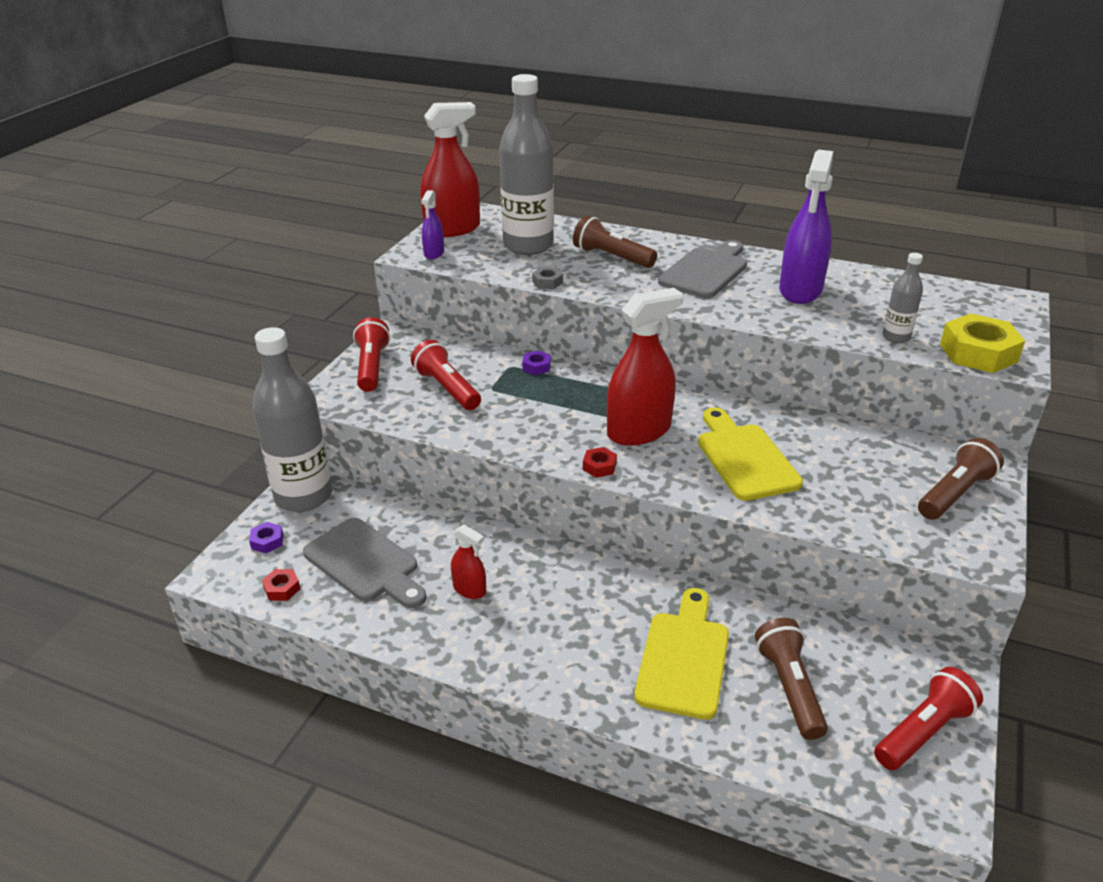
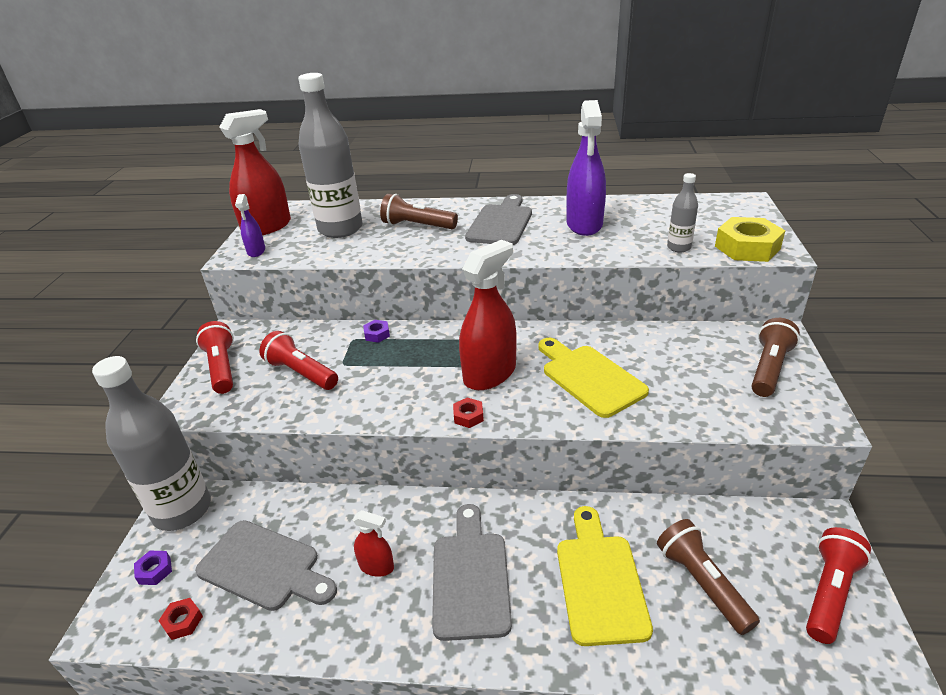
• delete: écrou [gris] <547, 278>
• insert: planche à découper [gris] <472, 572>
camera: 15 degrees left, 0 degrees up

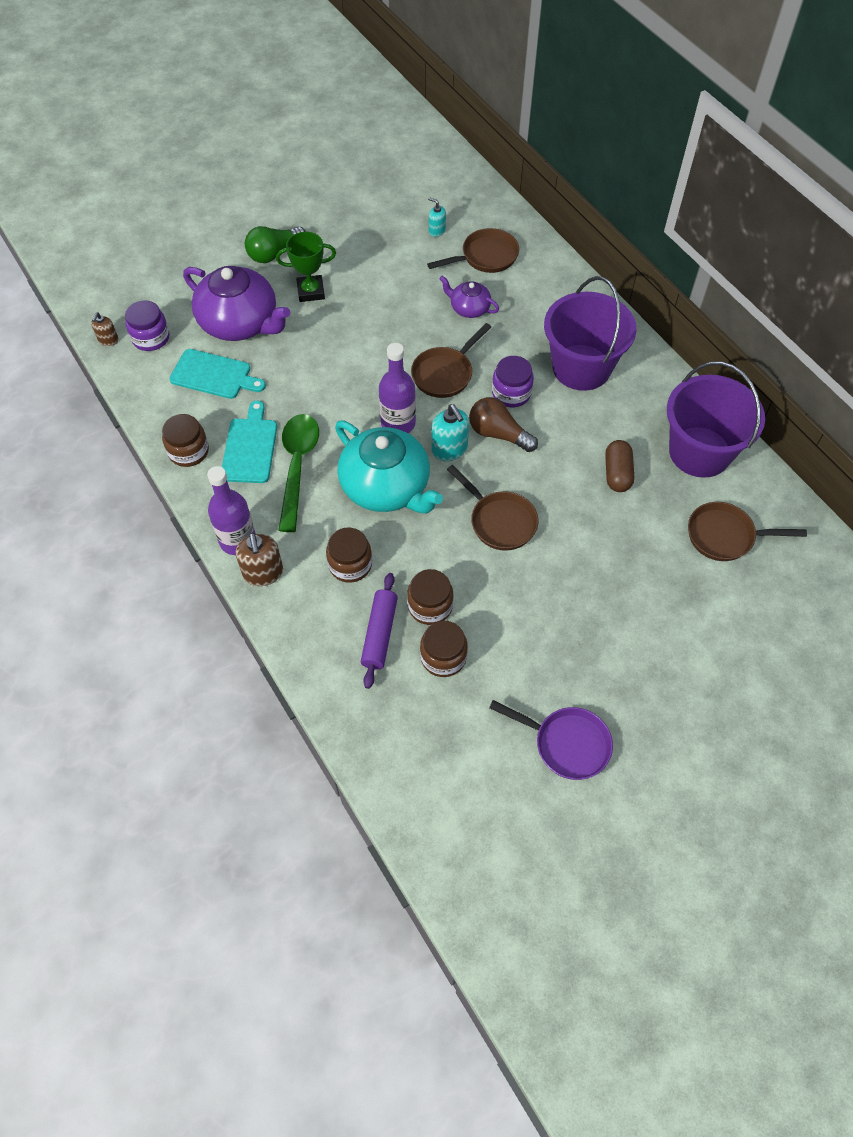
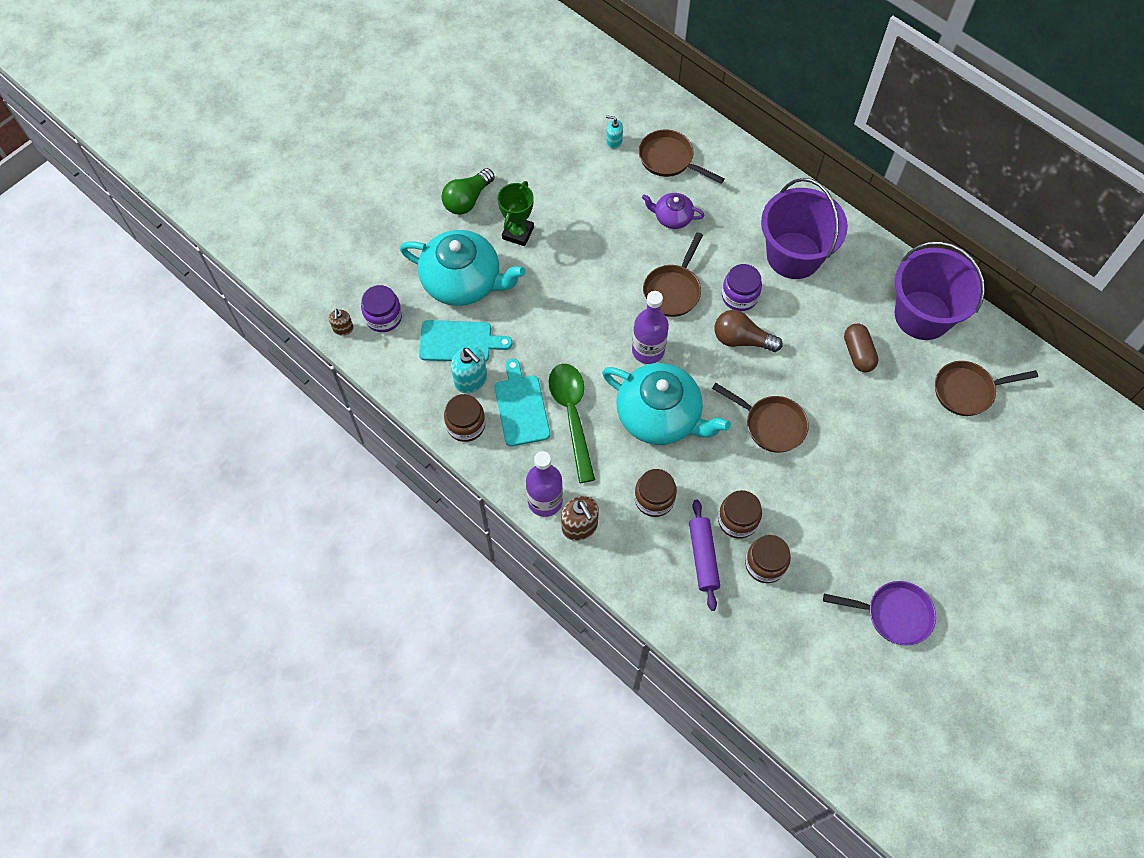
• recolor: théière [violet] <236, 303> to théière [turquoise] <463, 268>
• rotate: trophée [vert] <306, 267> = <515, 213> 45 degrees counterclockwise
• rotate: poêle [marron] <473, 250> = <681, 157> 105 degrees counterclockwise
• move: distributeur de savon [turquoise] <450, 432> to <469, 370>
camera: 15 degrees left, 5 degrees up

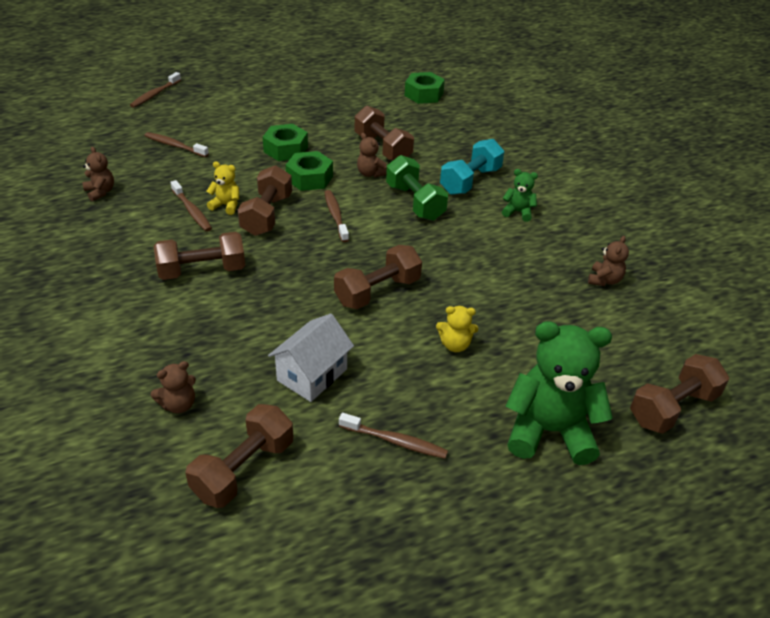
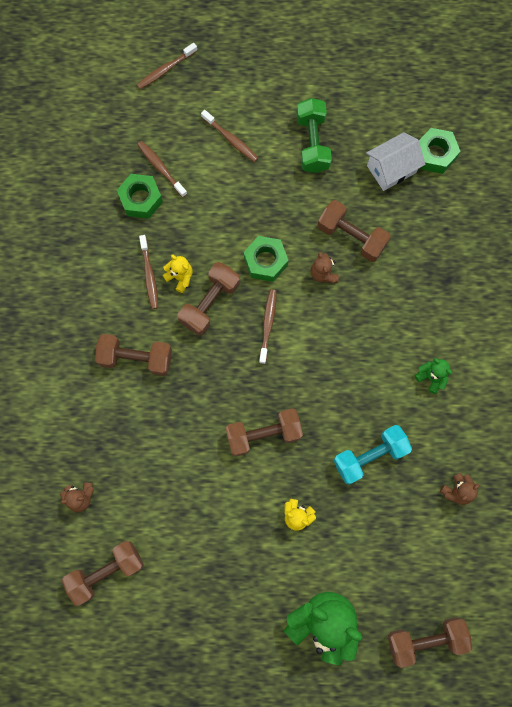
• delete: ours en peluche [marron] <98, 174>
• move: écrou [vert] <285, 142> to <140, 196>
• move: maison [blanc] <311, 357> to <395, 161>
• move: brosse à dents [marron] <393, 436> to <229, 136>
• rotate: haltère [marron] <384, 133> = <354, 231> 45 degrees counterclockwise
• move: haltère [vert] <417, 188> to <314, 135>
• move: haltère [turquoise] <472, 167> to <372, 454>
camera: 25 degrees right, 35 degrees up

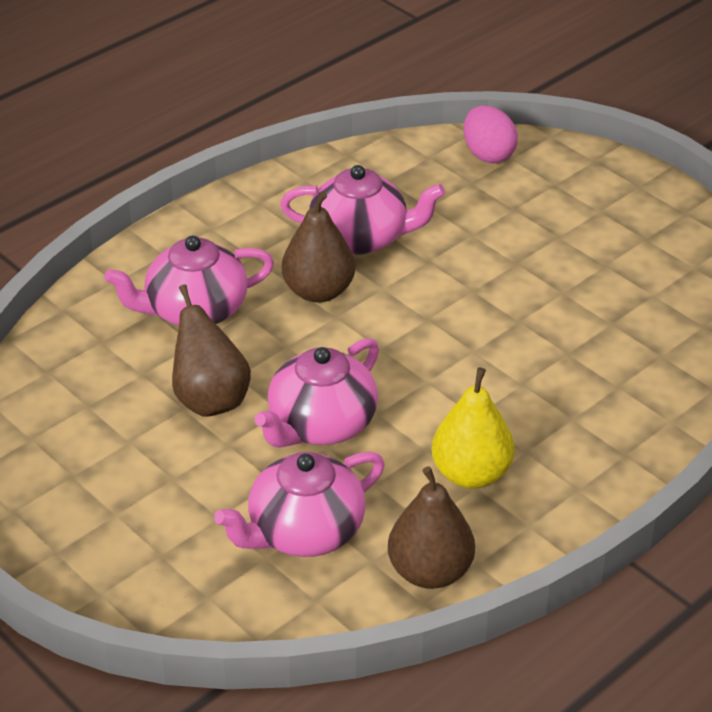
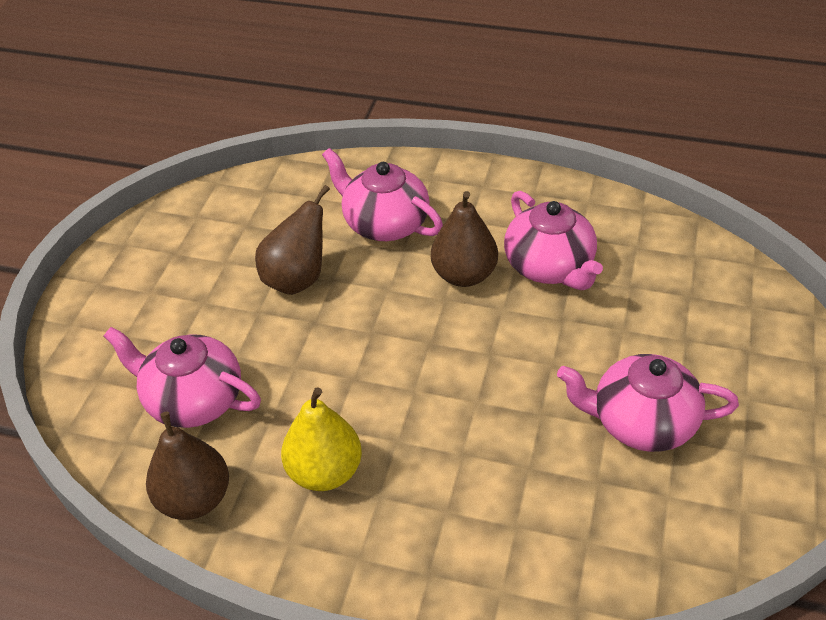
• move: théière [rose] <317, 393> to <648, 403>
• delete: œuf [rose] <491, 134>
camera: 60 degrees right, 5 degrees up

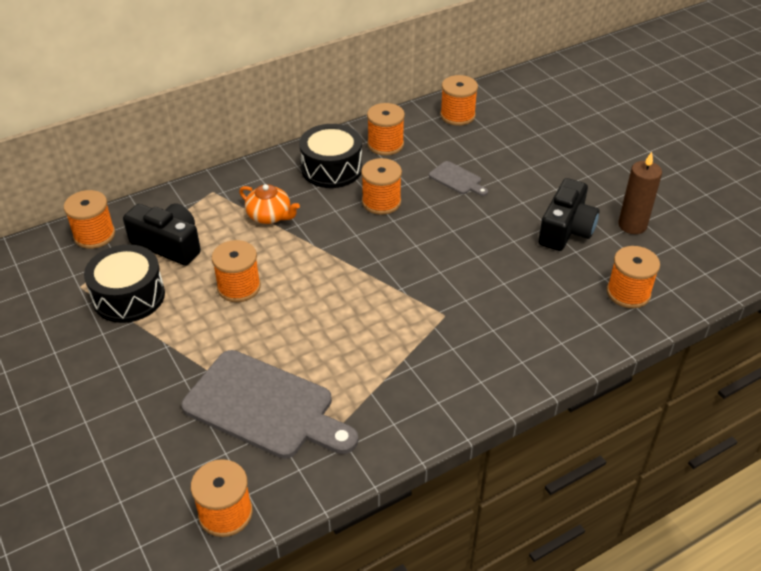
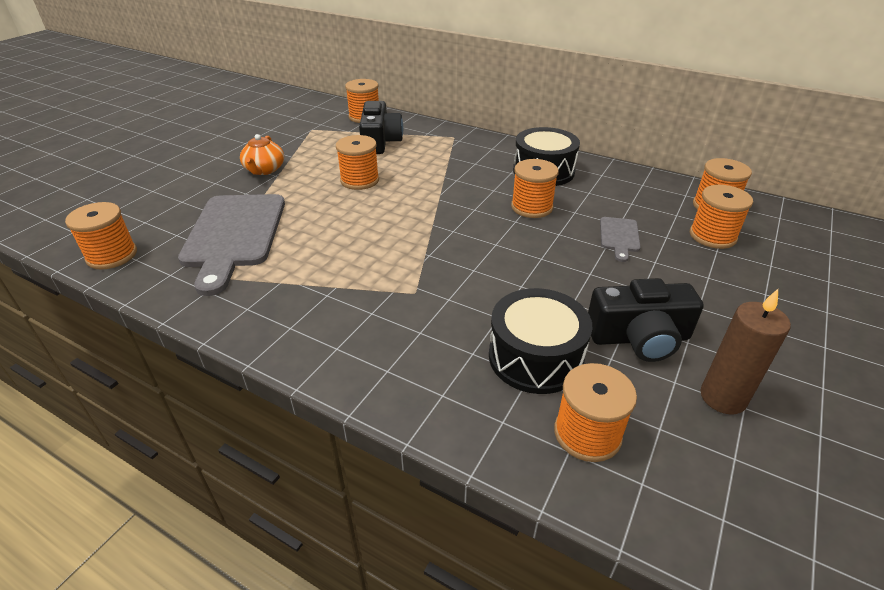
• move: tambour [noir] <124, 283> to <541, 341>
• move: théière [orange] <269, 204> to <262, 154>
• move: bobine [orange] <386, 129> to <721, 217>
camera: 60 degrees right, 5 degrees down

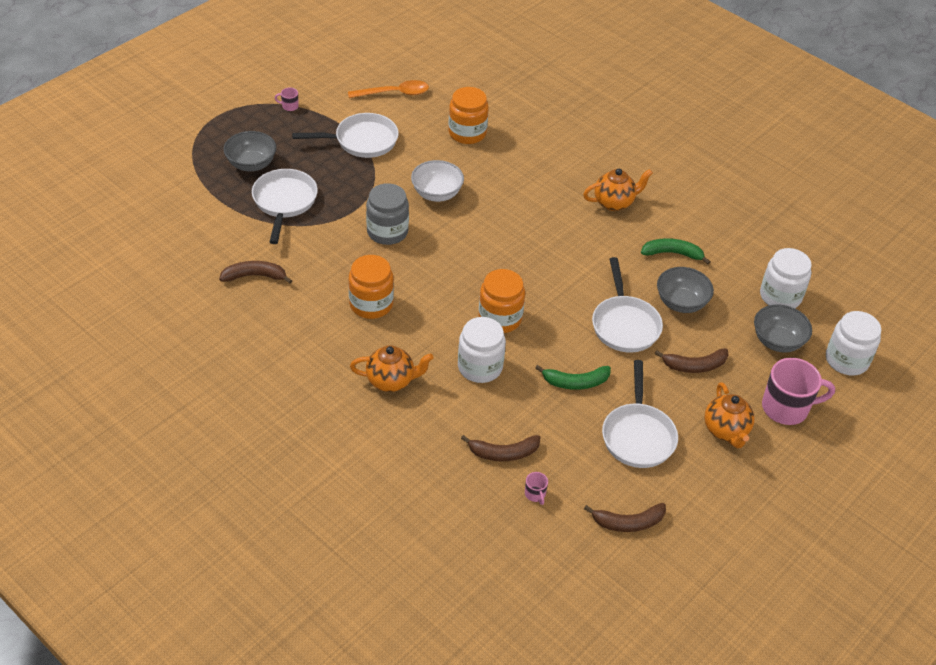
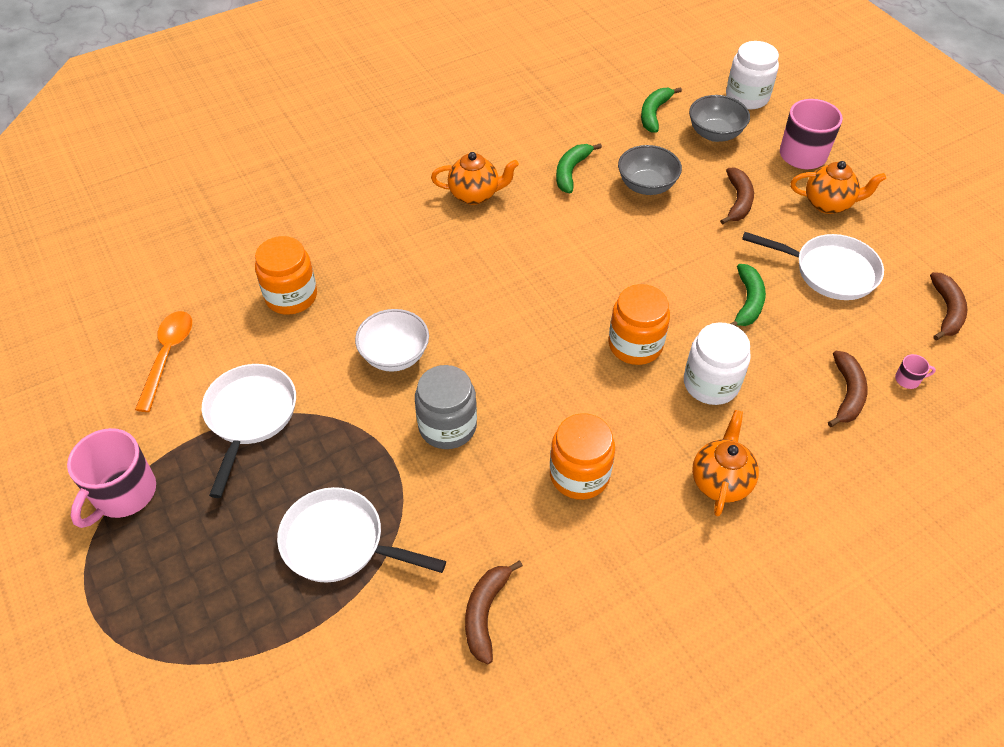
• delete: bol [gris] <250, 151>
• resize: tasse [rose] <287, 99> = <111, 478> x2.36
• rotate: théière [orange] <618, 190> = <475, 178> 90 degrees clockwise
• delete: poêle [blanc] <627, 304>
• replace: bocal [blanc] <786, 278> to banane [vert] <661, 110>
camera: 70 degrees left, 5 degrees up

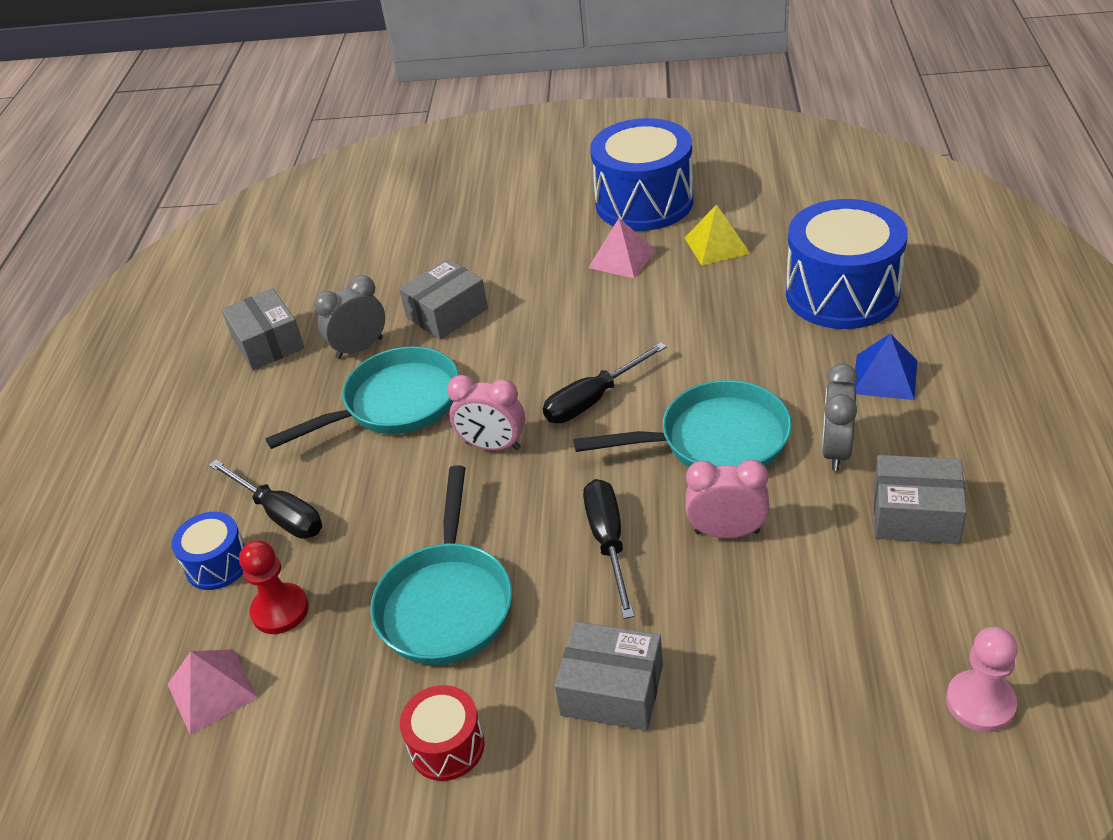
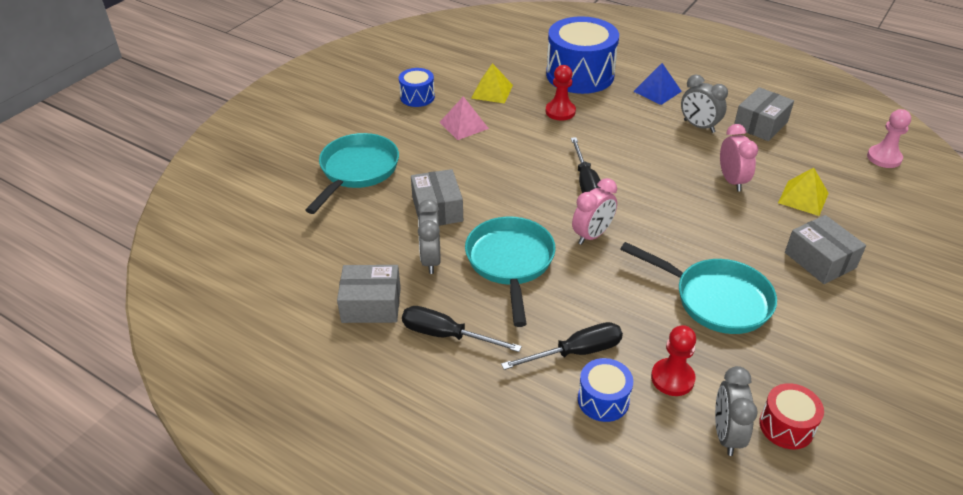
• replace: pyramide [rose] <212, 692> to réveil [gris] <736, 411>
• move: tambour [rouge] <442, 733> to <791, 416>
• rotate: boîte [gris] <609, 676> = <825, 249> 75 degrees counterclockwise
• move: poêle [turquoise] <683, 423> to <352, 173>
• move: tournevis [noir] <608, 549> to <462, 329>
• resize: tambour [bleu] <642, 174> = <417, 87> x0.49
• rotate: réveil [rose] <727, 499> = <739, 157> 135 degrees clockwise
• insert: pion [rouge] <561, 93>
• insert: pyramide [jaune] <803, 192>
camera: 65 degrees left, 0 degrees up

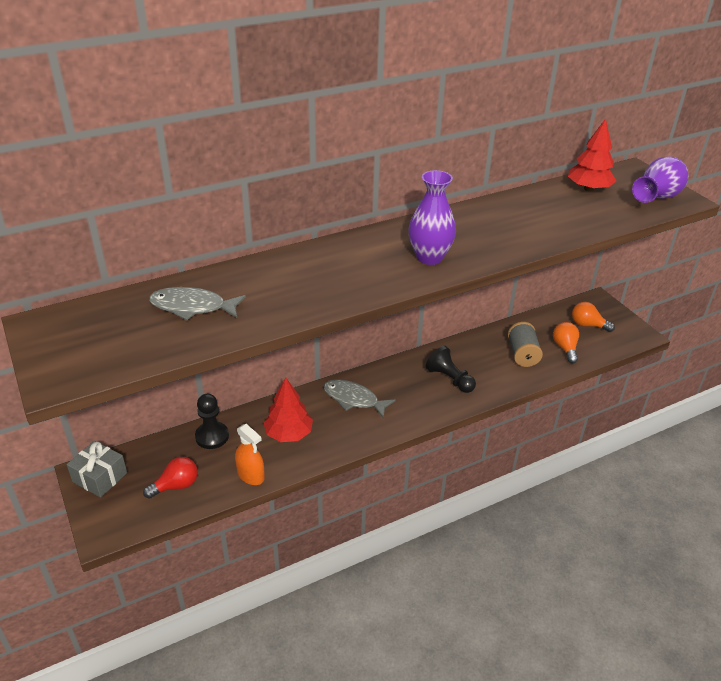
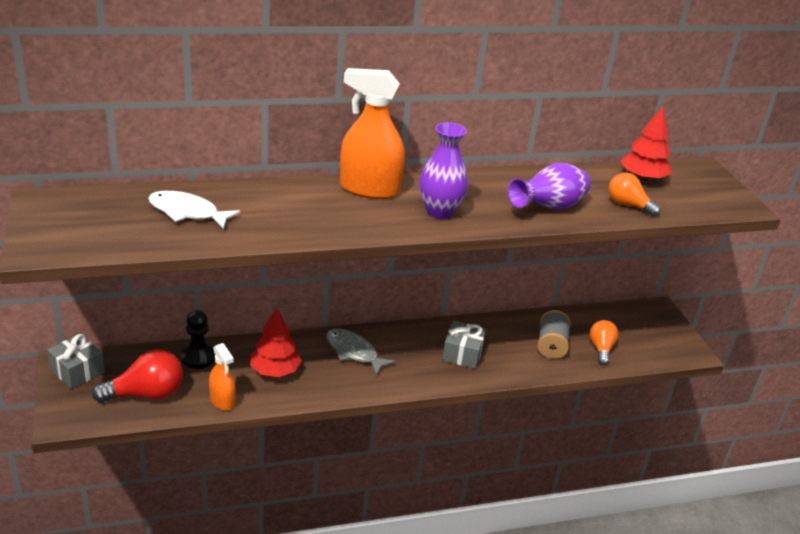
• resize: ampoule [rouge] <170, 478> = <137, 376> x1.54
• recolor: poisson [gris] <197, 303> to poisson [blanc] <194, 210>
• replace: pion [noir] <451, 369> to cadeau [gris] <464, 345>
• move: ampoule [orange] <593, 317> to <635, 194>
• move: vase [violet] <660, 179> to <549, 186>
• insert: vaporisateur [orange] <372, 133>
camera: 10 degrees right, 5 degrees down

